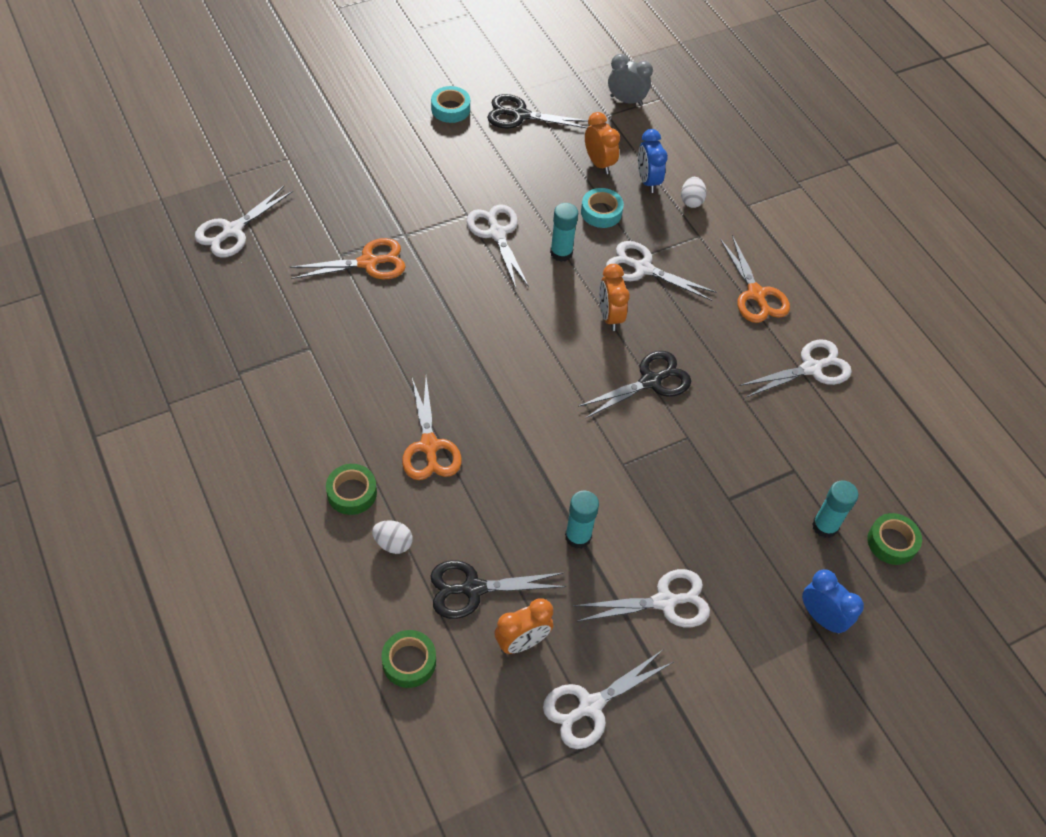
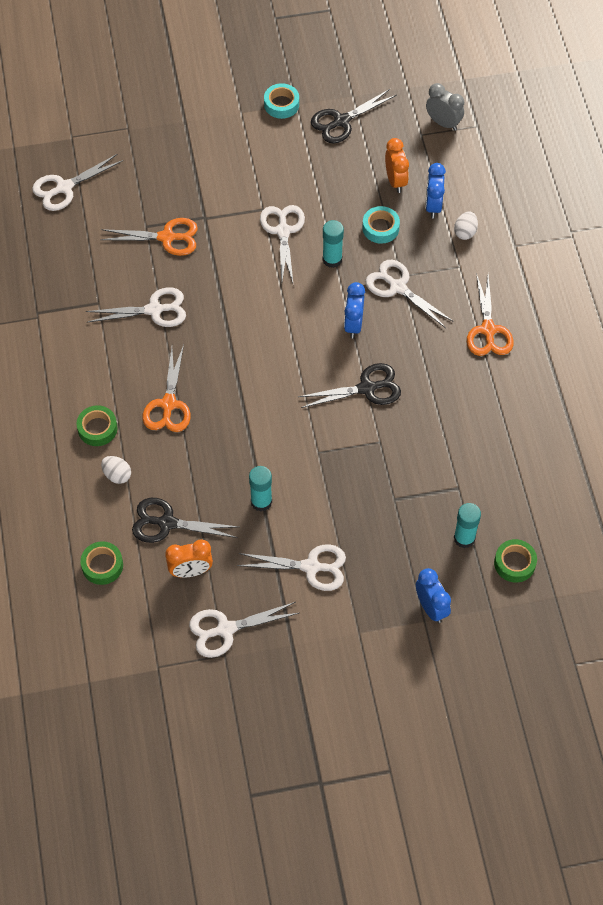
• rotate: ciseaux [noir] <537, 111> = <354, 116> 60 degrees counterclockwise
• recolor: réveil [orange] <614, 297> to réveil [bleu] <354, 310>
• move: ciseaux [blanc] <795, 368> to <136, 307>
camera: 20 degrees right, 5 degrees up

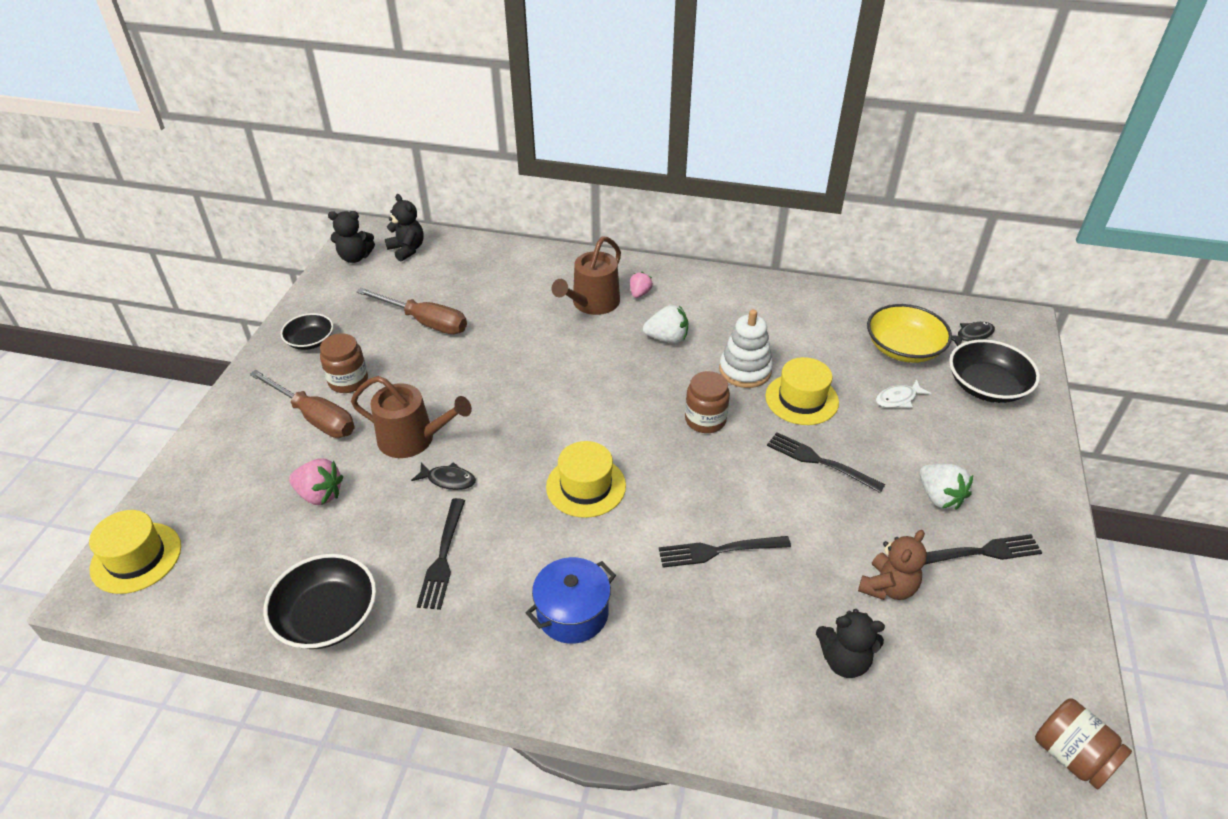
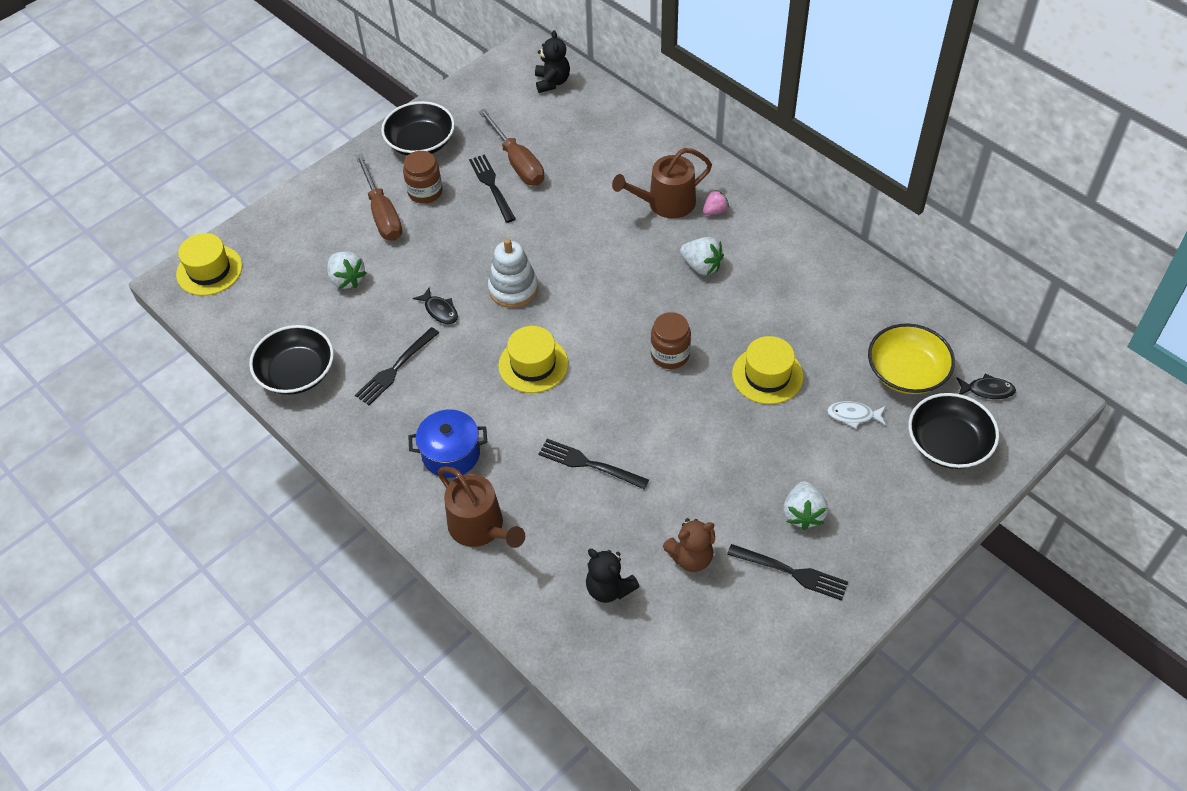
• resize: bol [noir] <307, 331> = <418, 128> x1.59
• recolor: fraise [rose] <316, 482> to fraise [blanc] <347, 270>
• delete: ours en peluche [noir] <351, 237>
• move: arrosoir [marron] <411, 417> to <481, 507>
• move: jouet à empiler [blanc] <746, 348> to <513, 273>
• move: fourchette [noir] <826, 462> to <492, 188>
• delete: bocal [marron] <1083, 744>
camera: 35 degrees right, 10 degrees up

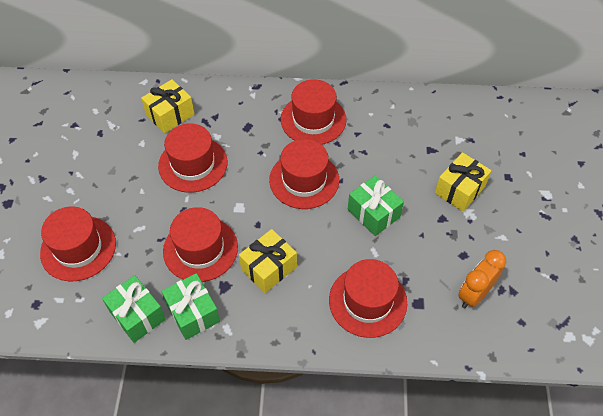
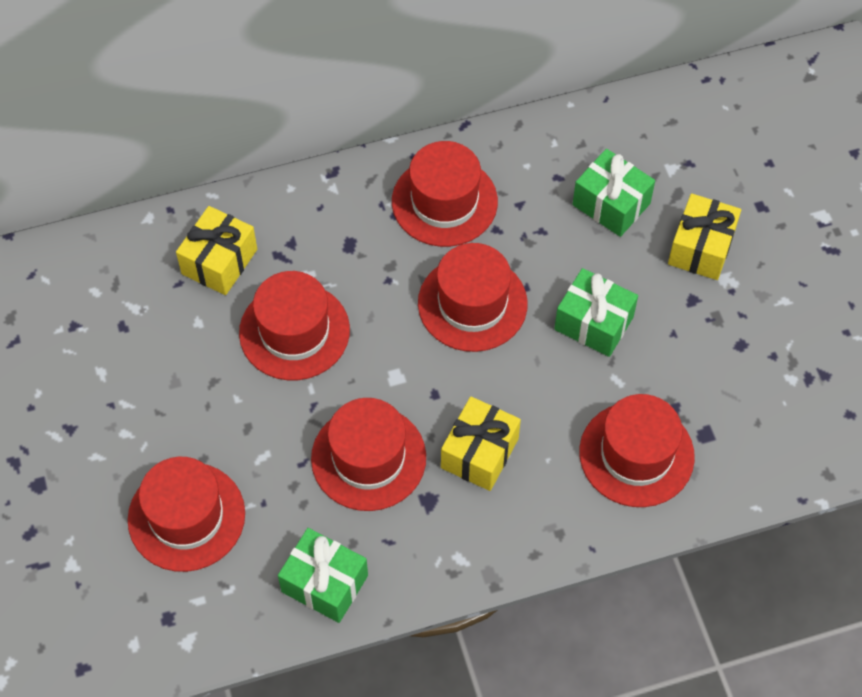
• move: cadeau [vert] <190, 306> to <613, 193>
• delete: réveil [orange] <482, 279>
camera: 20 degrees left, 5 degrees up

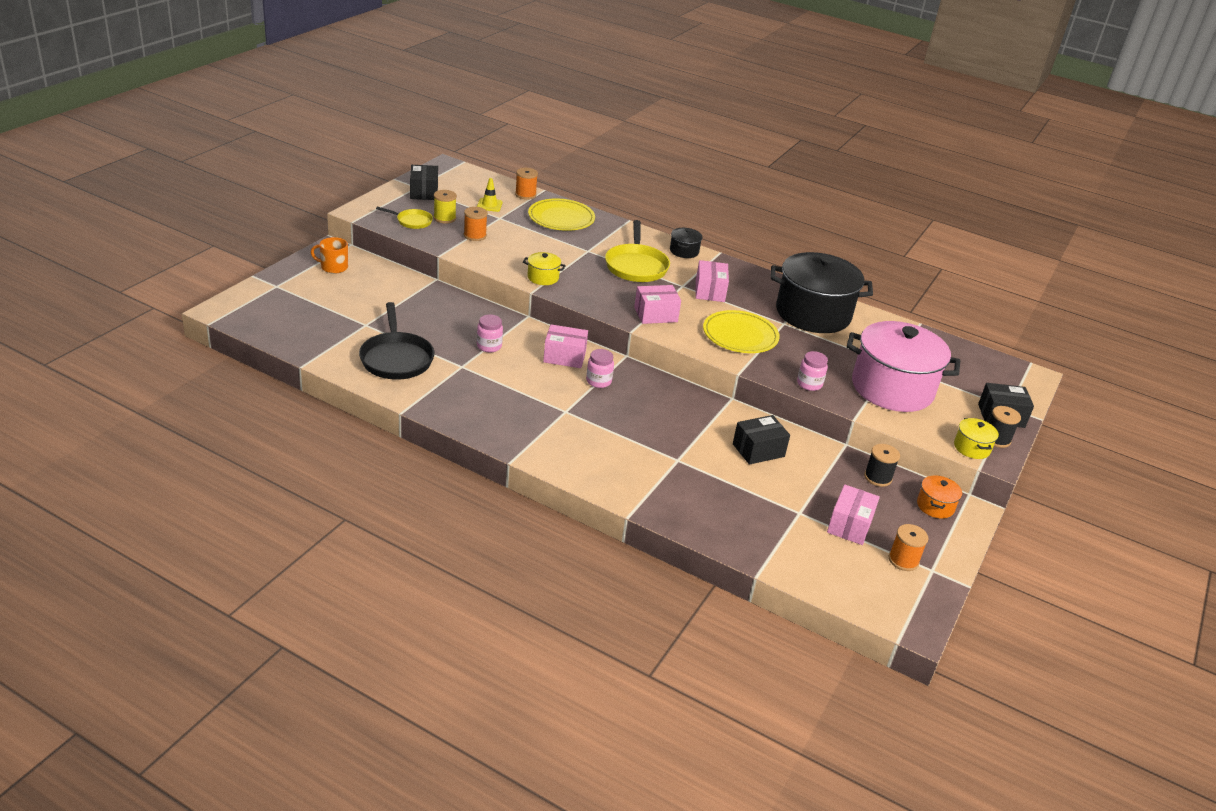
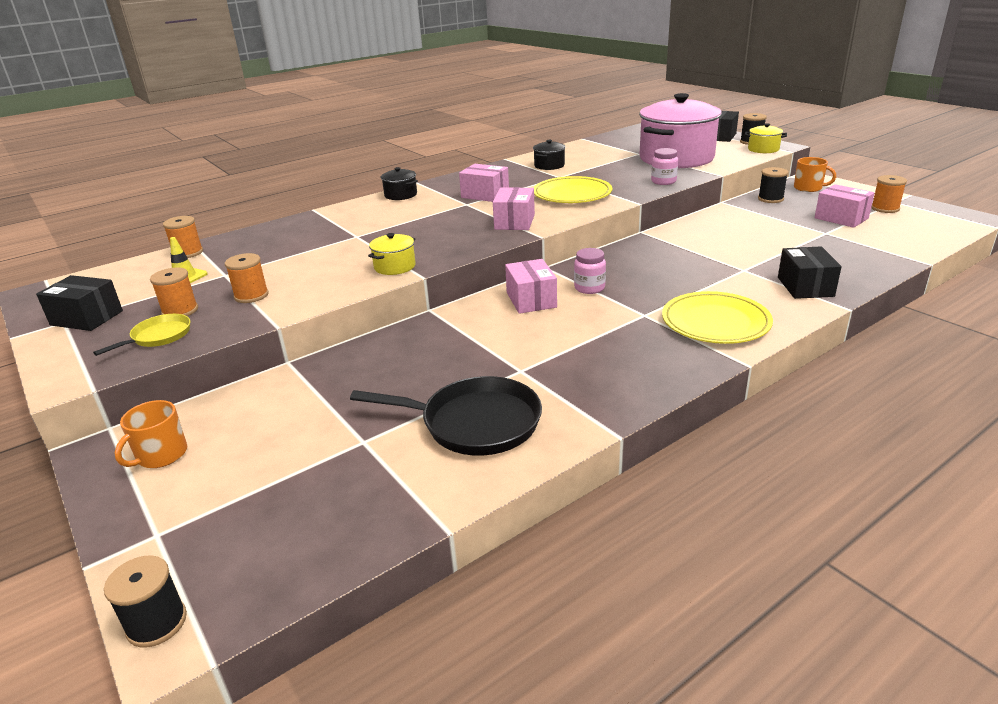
• recolor: bobine [jaune] <445, 206> to bobine [orange] <174, 291>
• delete: bocal [rose] <490, 333>
• move: assiette [jaune] <561, 215> to <717, 317>
• rotate: boîte [rose] <565, 346> = <531, 286> 45 degrees counterclockwise
• delete: poêle [jaune] <637, 251>
• move: boîte [noir] <761, 440> to <810, 272>
• resize: marmite [noir] <821, 292> = <549, 155> x0.42
• replace: marmite [orange] <939, 497> to tasse [orange] <815, 174>
• insert: bobine [noir] <145, 601>
camera: 60 degrees left, 5 degrees down

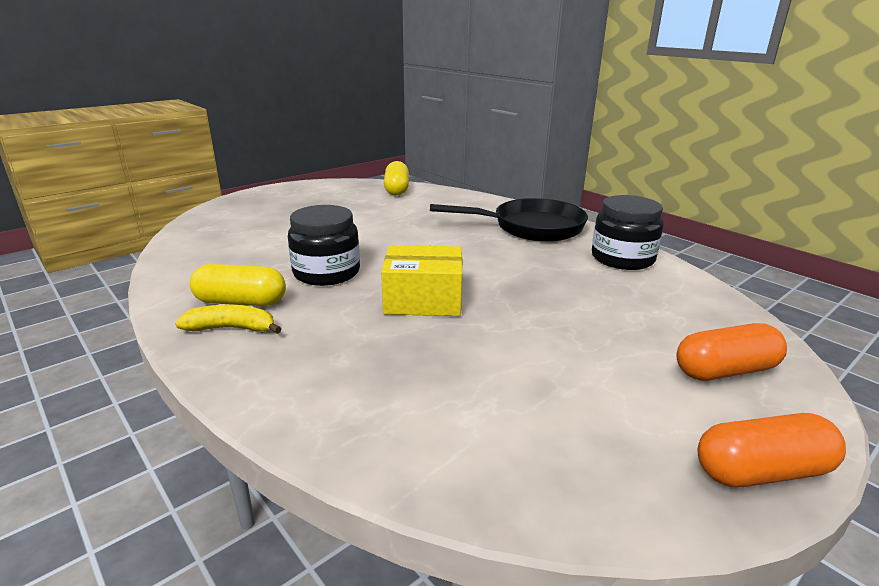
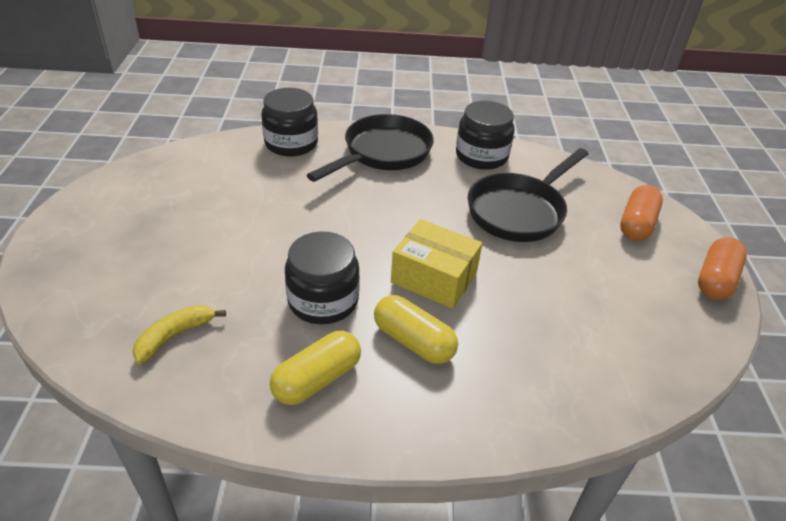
• move: banane [jaune] <228, 319> to <179, 334>
• rotate: boîte [jaune] <421, 280> = <436, 264> 75 degrees clockwise
• move: gélule [jaune] <396, 178> to <416, 329>
• insert: bocal [noir] <289, 122>
• insert: poêle [noir] <528, 195>
camera: 50 degrees left, 15 degrees up

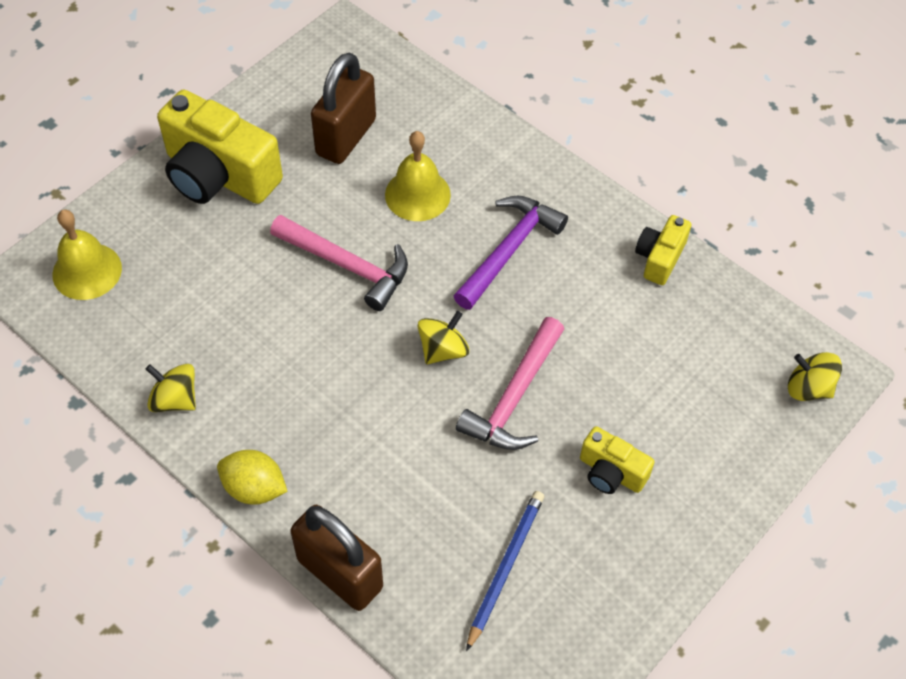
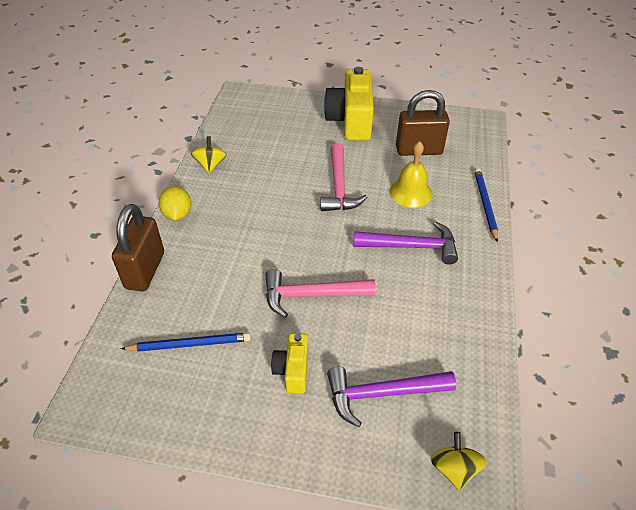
• delete: cloche [jaune] <87, 255>
• delete: toupie [jaune] <443, 337>
• delete: appareil photo [jaune] <663, 250>
• insert: marteau [violet] <391, 396>
• insert: crayon [bleu] <486, 205>
camera: 60 degrees right, 10 degrees down

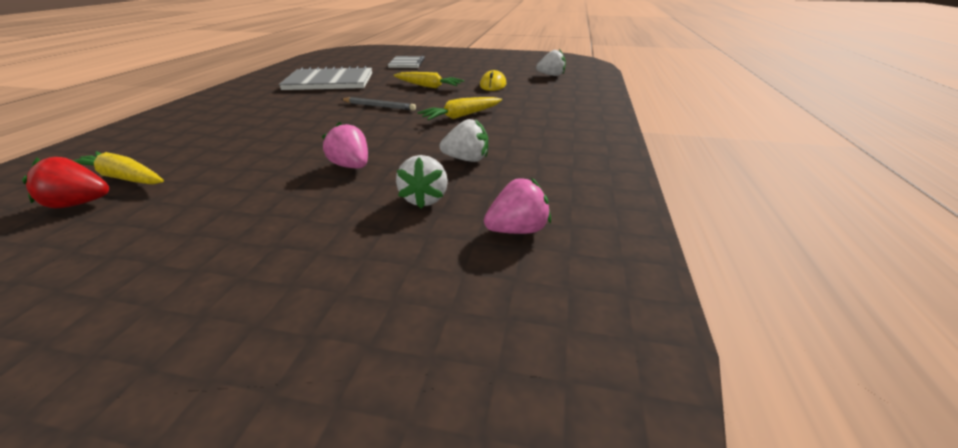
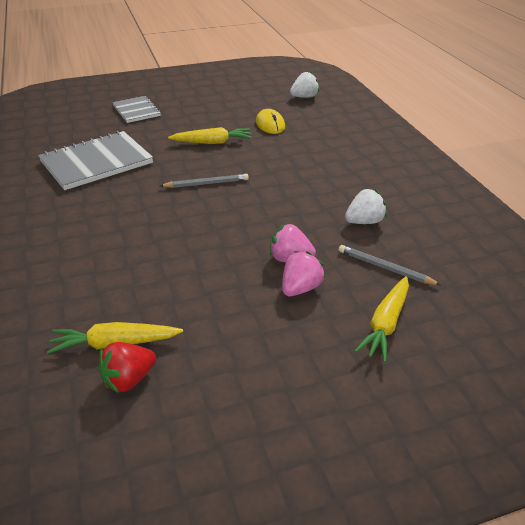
• replace: fraise [blanc] <422, 182> to crayon [gris] <390, 265>
• move: carotte [jaune] <459, 108> to <381, 319>
• move: fraise [rose] <517, 206> to <303, 273>
camera: 30 degrees left, 5 degrees up

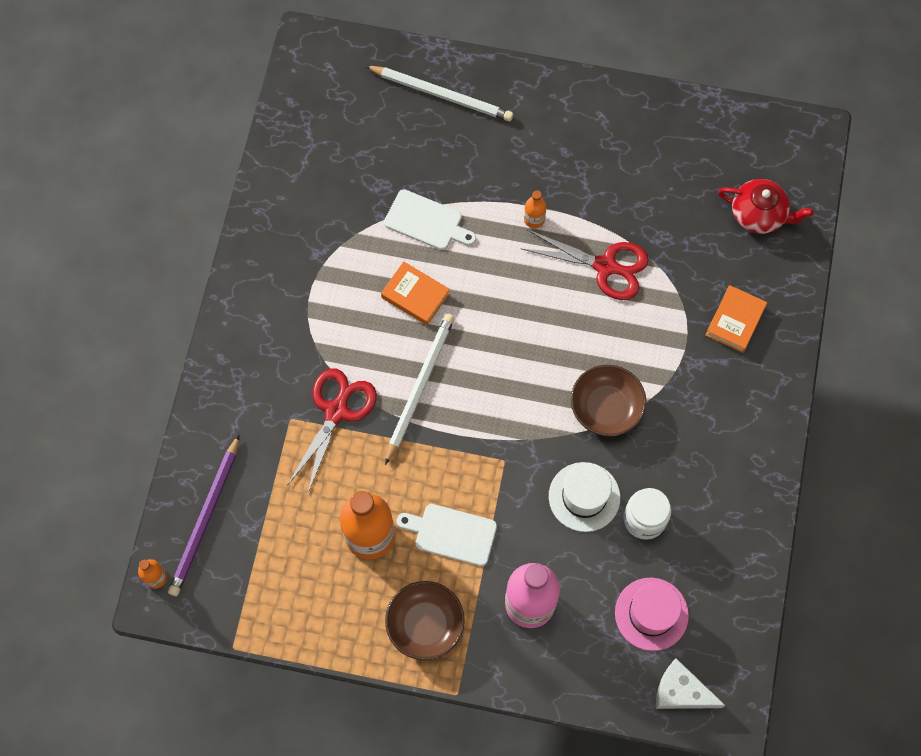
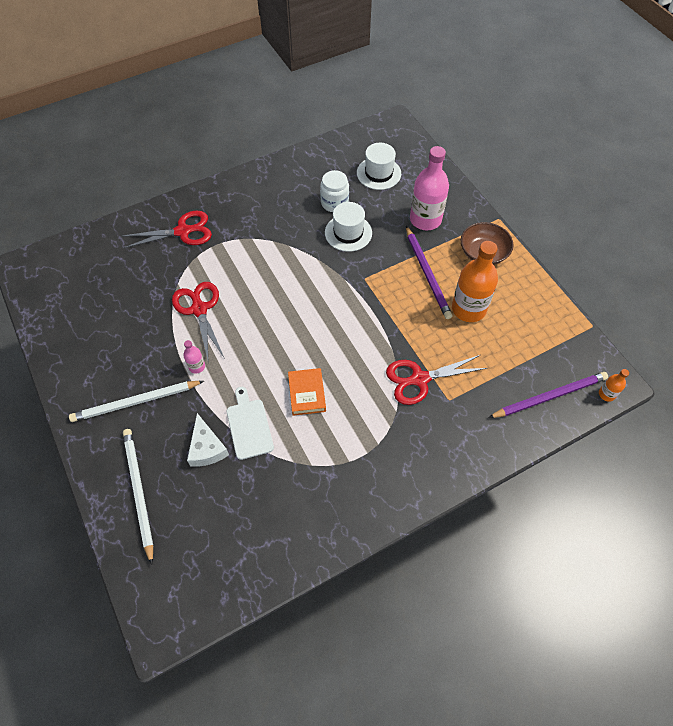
• move: crayon [blanc] <420, 389> to <136, 401>
• replace: planche à découper [blanc] <447, 535> to crayon [violet] <429, 272>
• recolor: bouteille [orange] <535, 209> to bouteille [rose] <194, 357>
• delete: bol [marron] <608, 401>
• recolor: chapeau [rose] <652, 614> to chapeau [blanc] <379, 166>
• move: fromage [blanc] <691, 683> to <208, 440>
• replace: livre [orange] <736, 319> to ciseaux [rouge] <167, 229>
• delete: théière [rouge] <766, 206>
camera: 130 degrees left, 10 degrees down

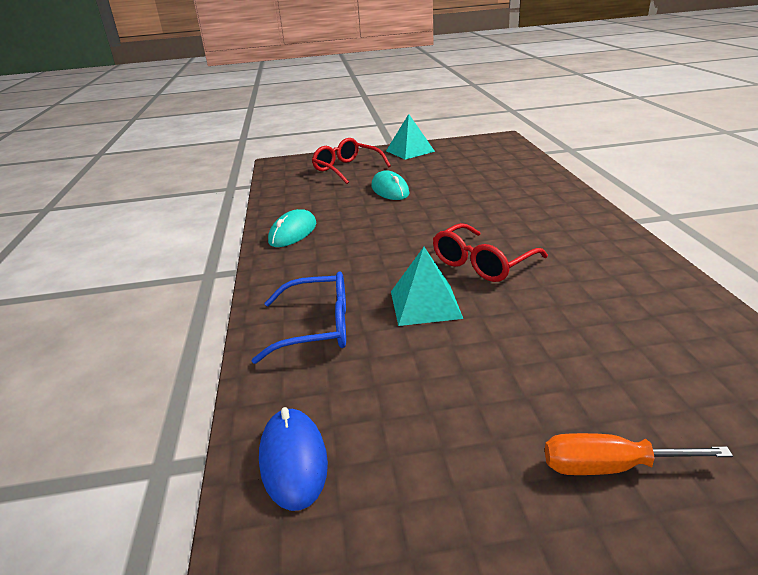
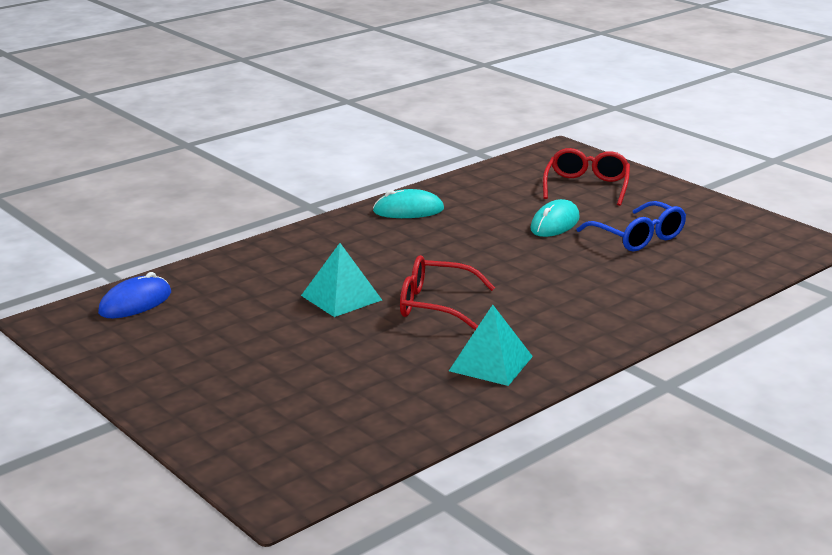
• move: lunettes [bleu] <299, 317> to <631, 226>
• move: pyramide [turquoise] <410, 137> to <491, 345>
• delete: tournevis [orange] <639, 454>
camera: 55 degrees right, 5 degrees down

